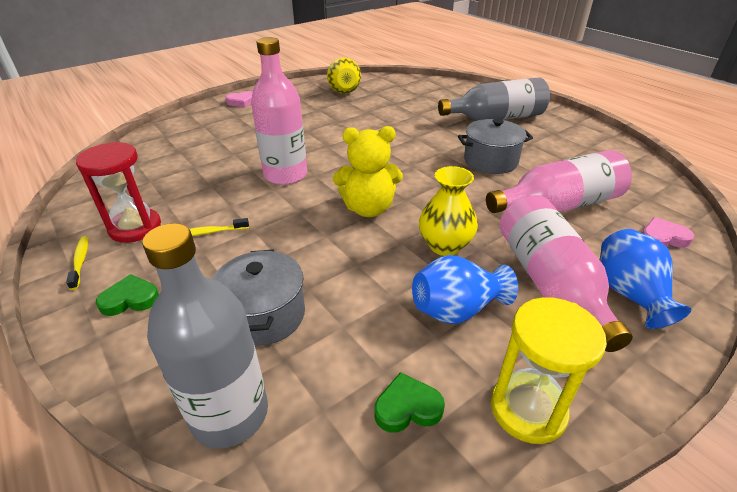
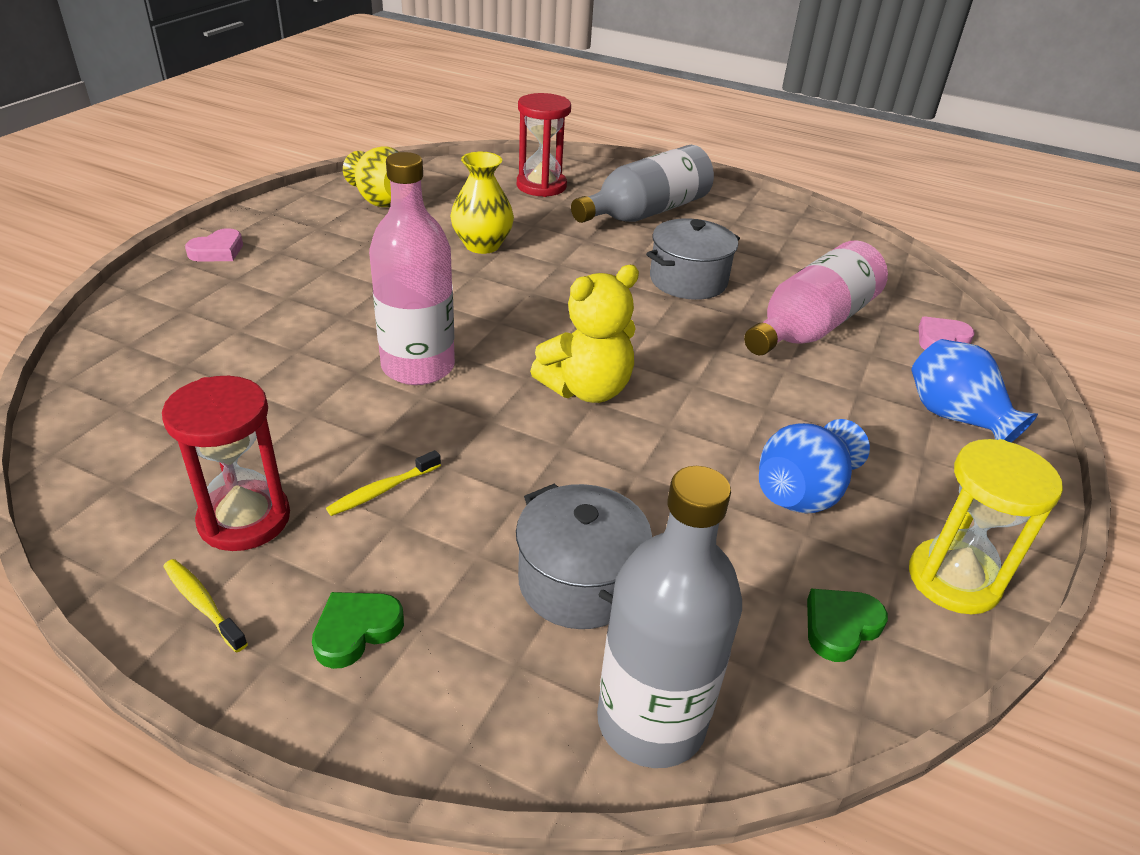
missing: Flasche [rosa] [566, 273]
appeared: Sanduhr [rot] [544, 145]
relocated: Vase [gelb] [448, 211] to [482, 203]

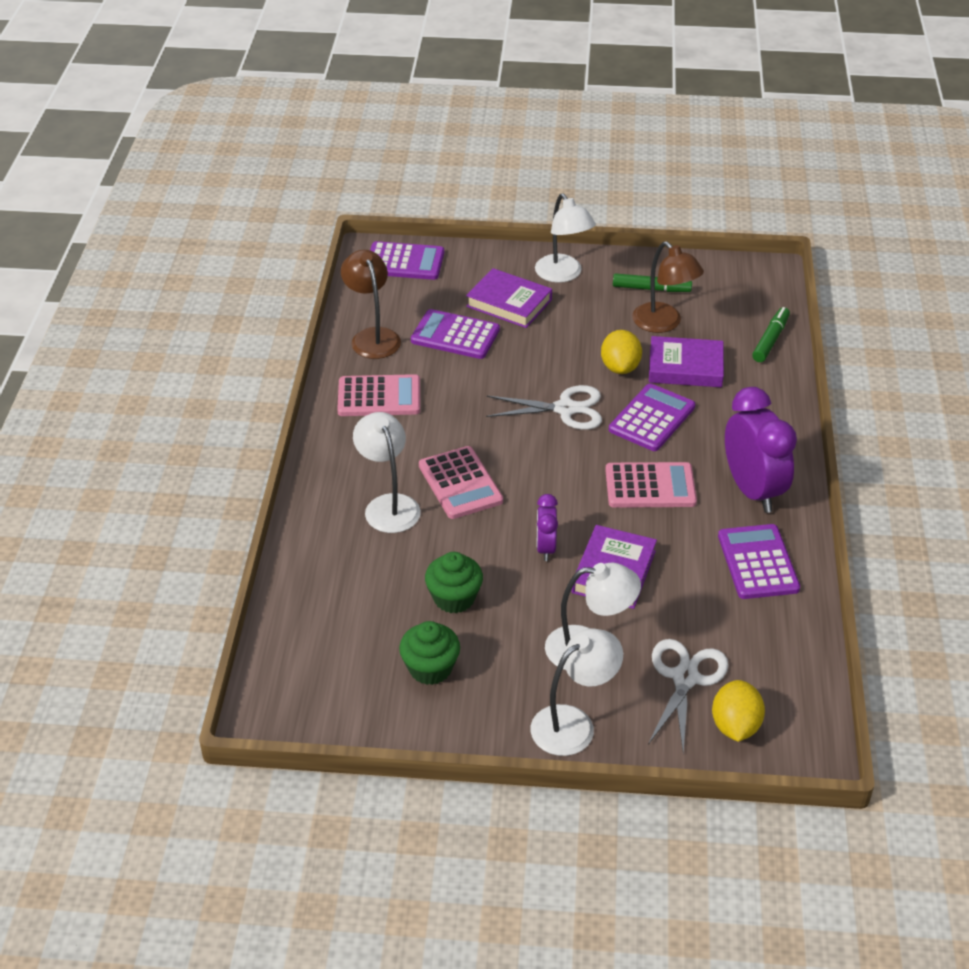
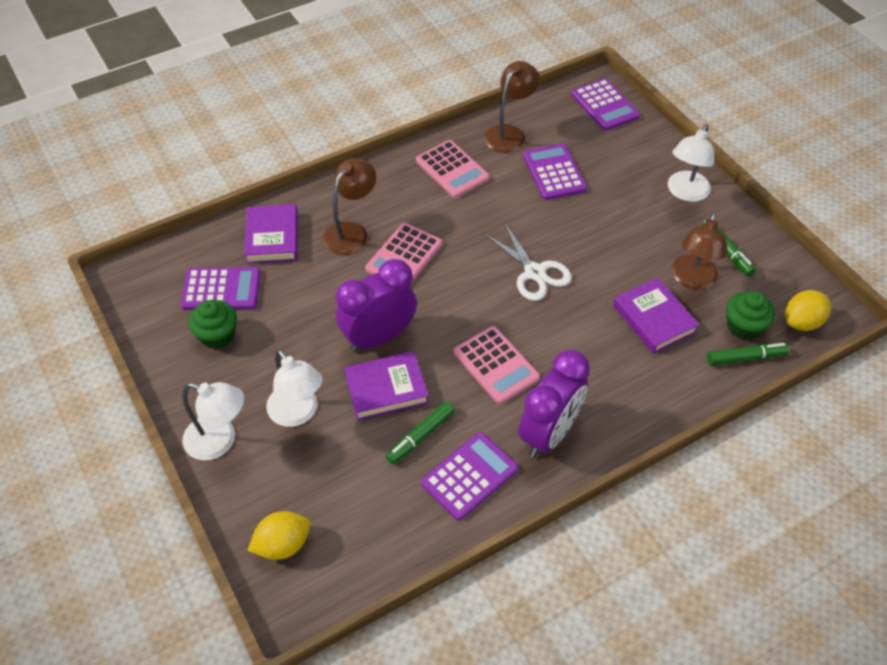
missing: Schere [weiß] [688, 696]
appeared: Filzstift [grün] [420, 433]
relocated: Muffin [grün] [454, 582] to [750, 315]; Buch [lila] [509, 298] to [271, 234]; Zitrone [gelb] [621, 352] to [808, 310]; Taschenrechner [lila] [652, 417] to [221, 288]
colour: Lampe [weiß] [387, 472] to Lampe [braun] [349, 206]
size: Wecker [lila] [547, 527] = [376, 305] x1.95

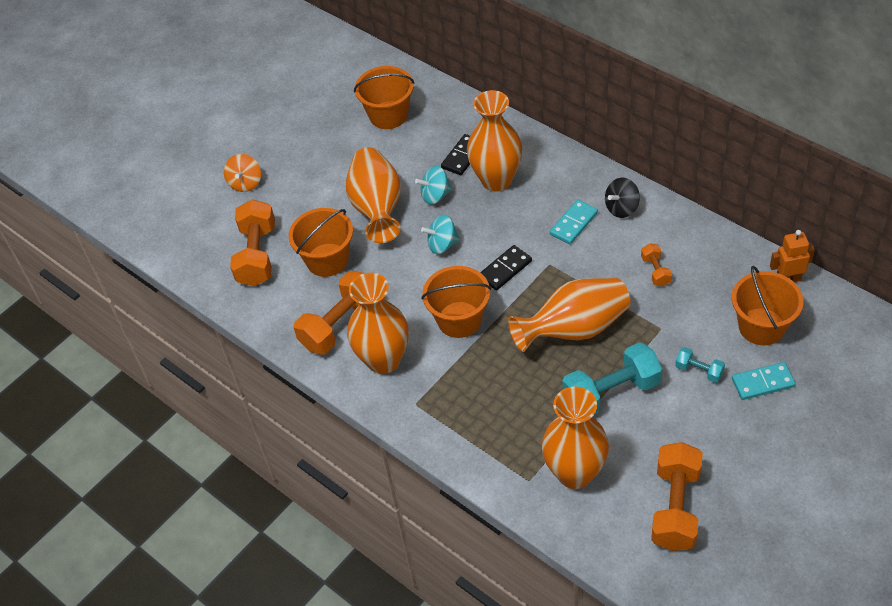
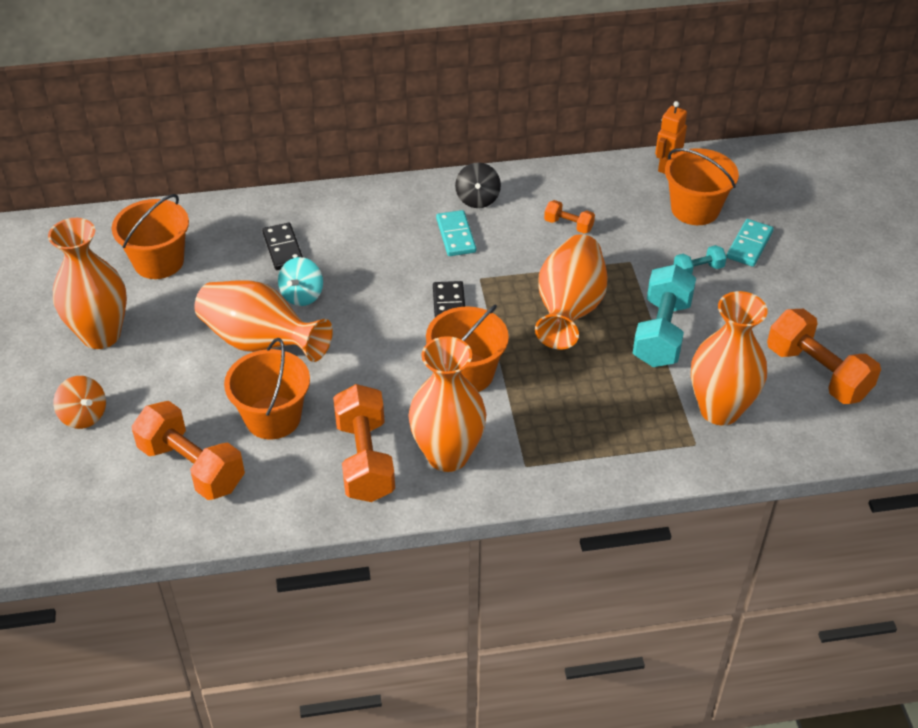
missing: Kreisel [türkis] [440, 234]
relocated: Vase [orange] [494, 141] to [87, 283]

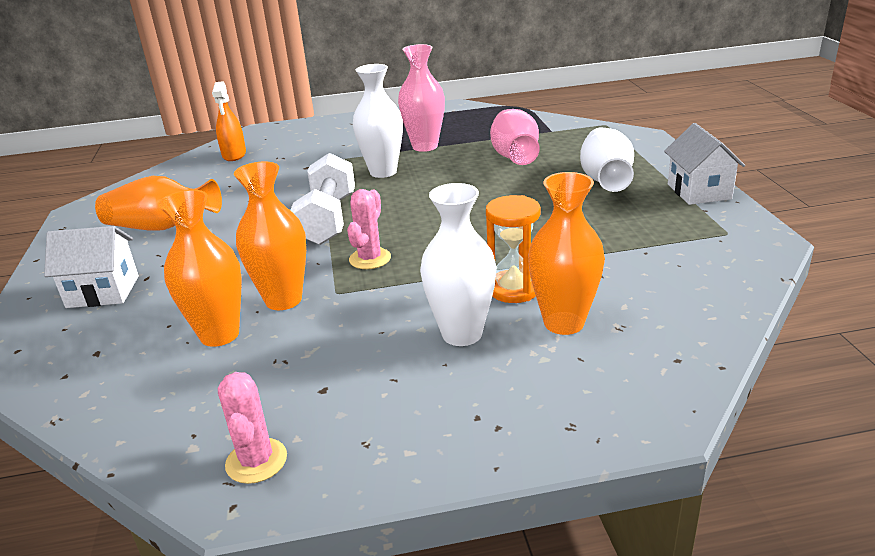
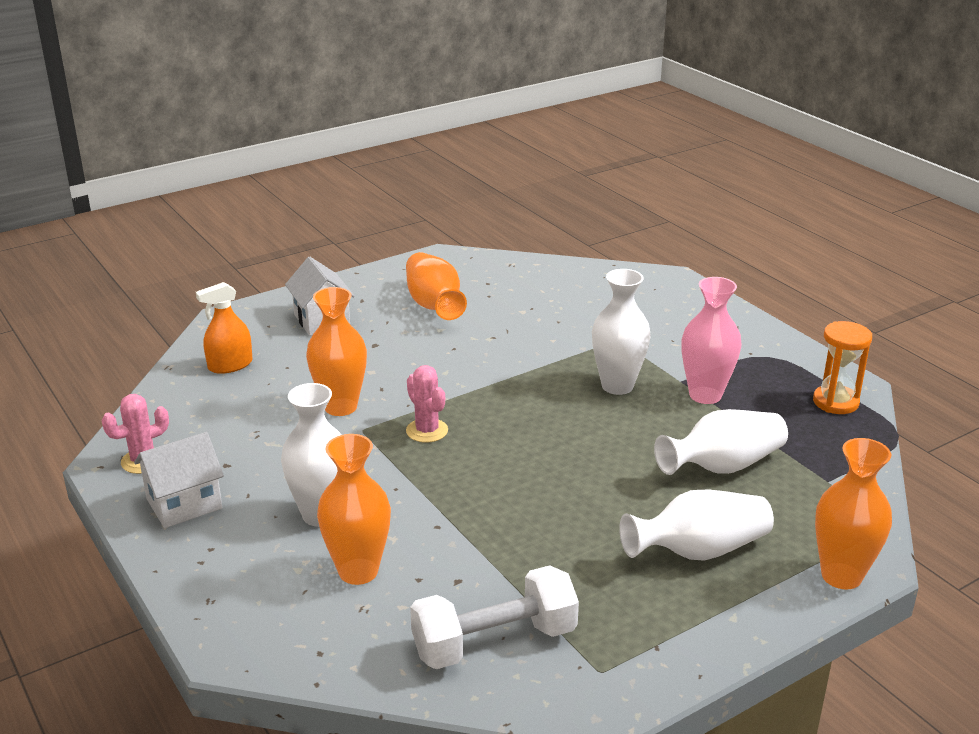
relocated: Vase [orange] [200, 268] to [853, 513]; Sprühflasche [orange] [229, 121] to [224, 328]; Hantel [weiß] [322, 199] to [494, 617]; Sanduhr [orange] [513, 249] to [842, 367]; Haus [weiß] [704, 164] to [179, 480]
colour: Vase [rosa] [515, 137] to Vase [weiß] [721, 442]
spun: Kaktus [rosa] [369, 229] = [427, 404] 60 degrees clockwise

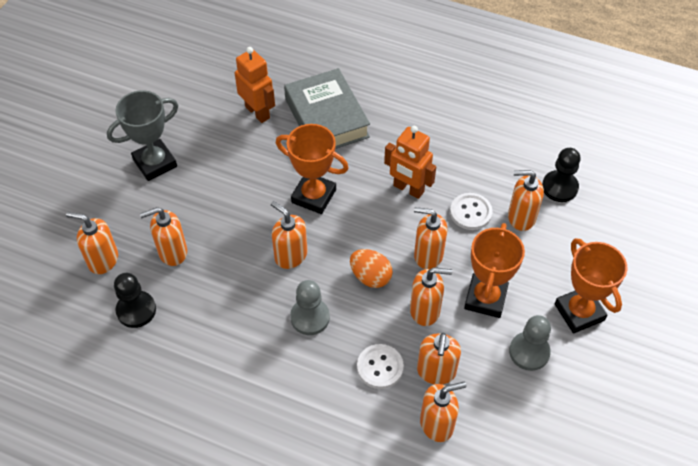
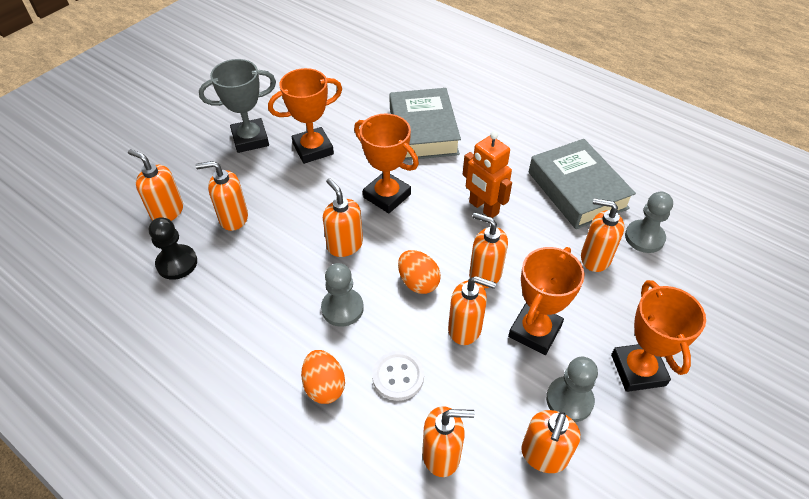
missing: Roboter [orange] [255, 85]; Knopf [weiß] [471, 211]
appeared: Pokal [orange] [305, 116]; Ei [orange] [323, 377]; Buch [grau] [582, 184]
relocated: Seifenspender [orange] [439, 359] to [551, 441]
colour: Bauer [schwarz] [561, 175] to Bauer [grau] [649, 222]

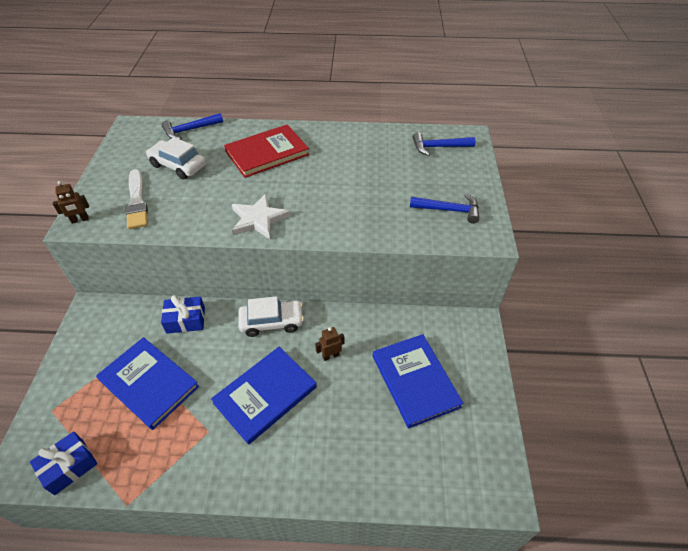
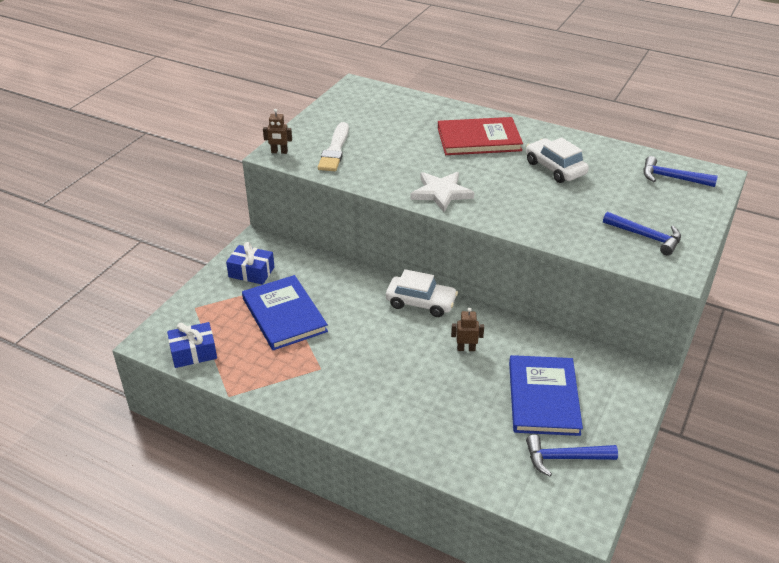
missing: Buch [blau] [264, 396]
relocated: Auto [weiß] [176, 158] to [557, 160]; Geschenk [blau] [183, 314] to [250, 263]; Hammer [blau] [192, 126] to [572, 456]

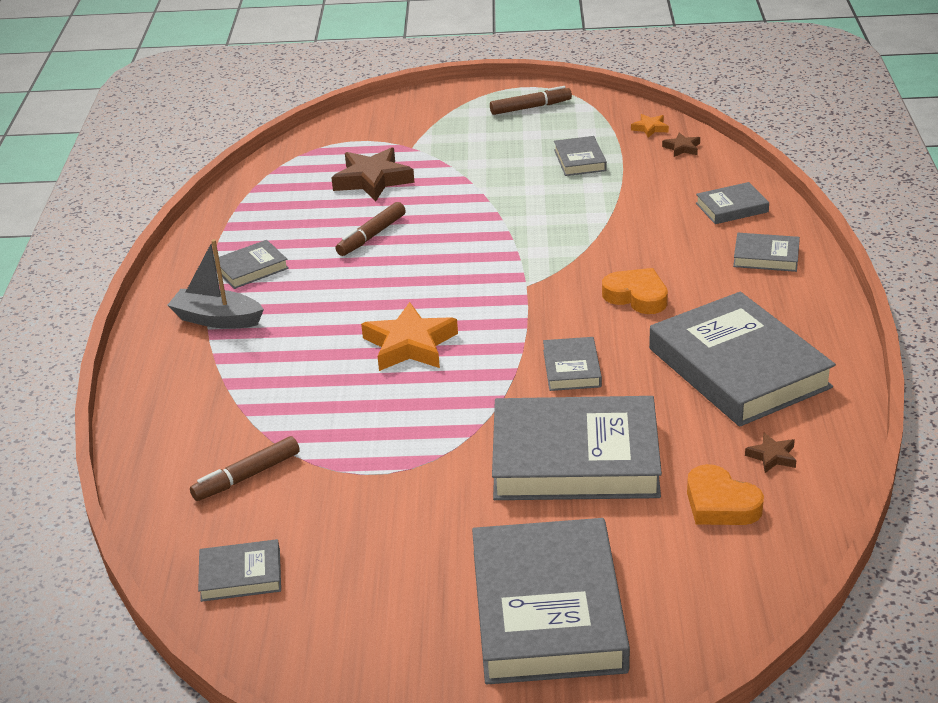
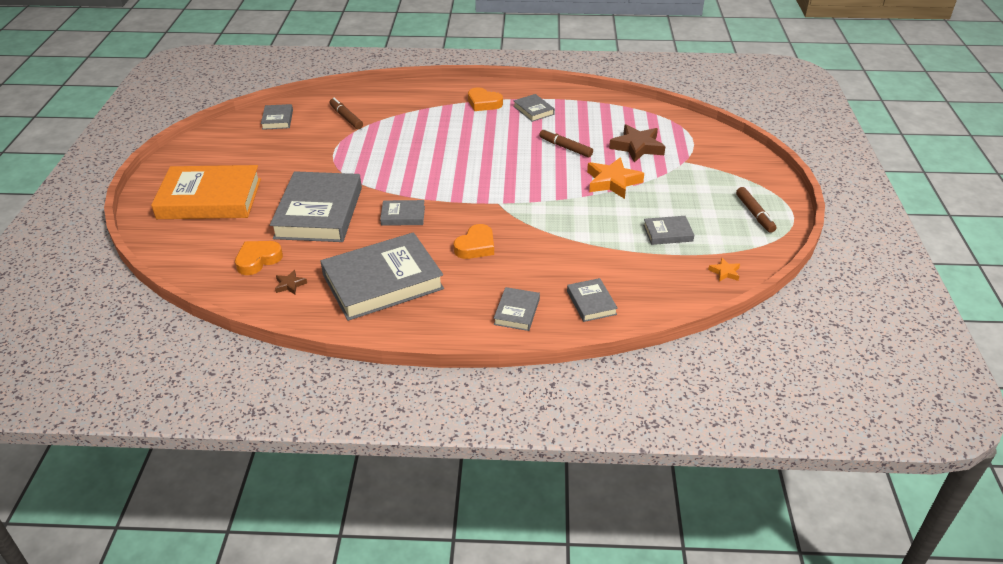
missing: Stern [braun] [681, 145]
relocated: Stern [orange] [409, 336] to [615, 178]
exchanged: Boot [grau] [215, 284] to Herz [orange] [485, 99]
colour: Buch [grau] [551, 601] to Buch [orange] [206, 192]

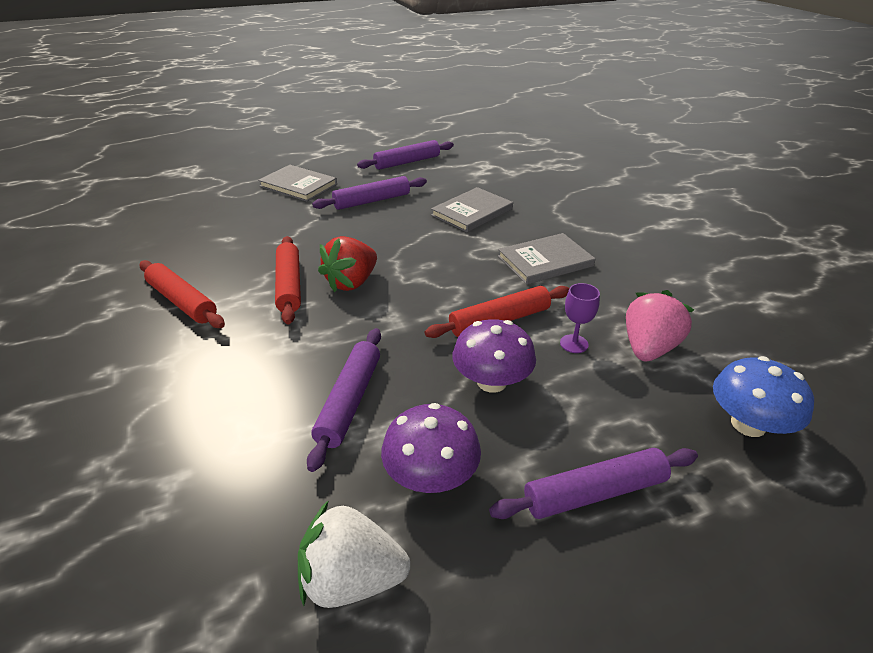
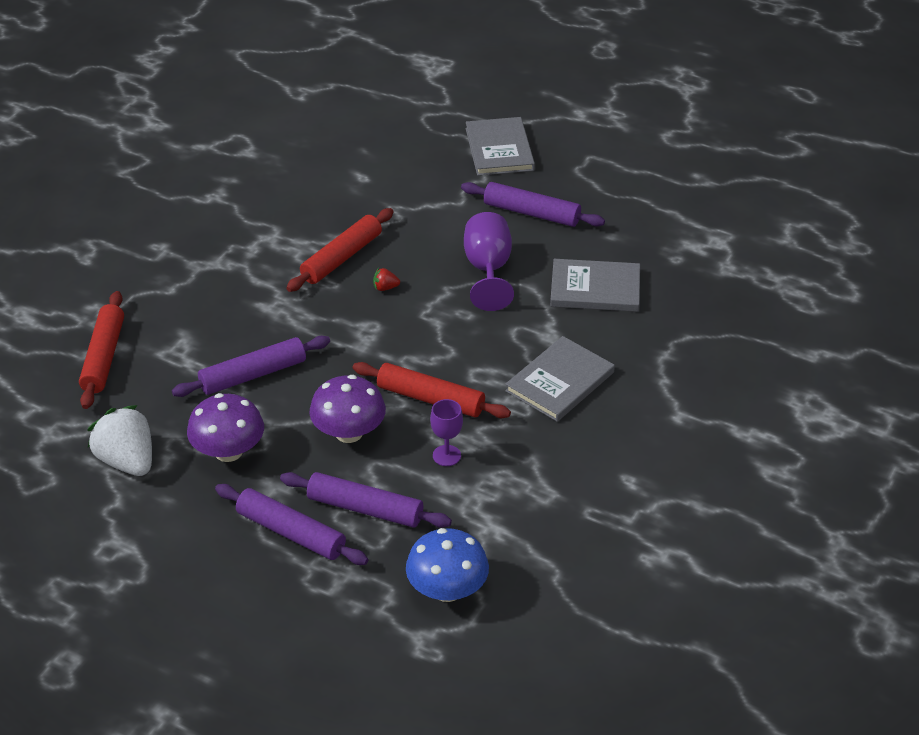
missing: Erdbeere [rosa] [660, 325]
appeared: Kelch [lila] [489, 261]
relocated: Nudelholz [rot] [182, 294] to [101, 350]; Nudelholz [lila] [405, 155] to [366, 500]
spun: Buch [grau] [546, 259] = [560, 379] 75 degrees counterclockwise
size: Erdbeere [rot] [347, 264] = [386, 279] x0.41

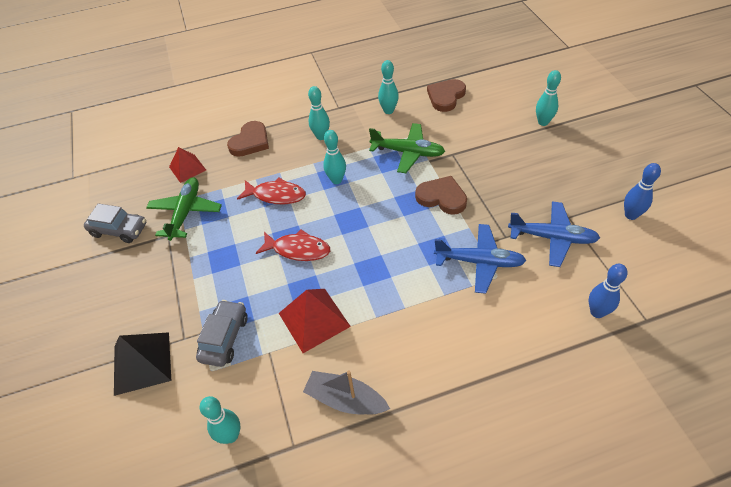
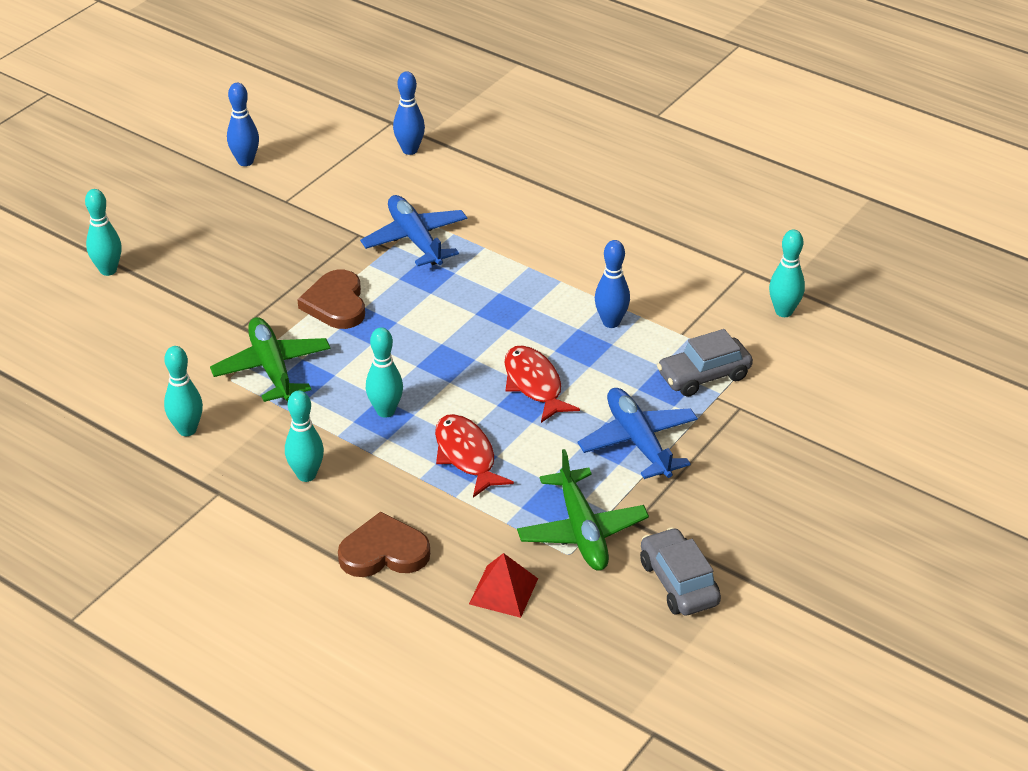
missing: Pyramide [schwarz] [142, 364]; Boot [grau] [346, 392]; Herz [braun] [446, 95]
relocated: Flugzeug [blau] [554, 234] to [638, 433]
exchanged: Pyramide [rot] [315, 321] to Bowlingkegel [blau] [612, 284]
spun: Flugzeug [grün] [184, 209] = [583, 510] 75 degrees counterclockwise

